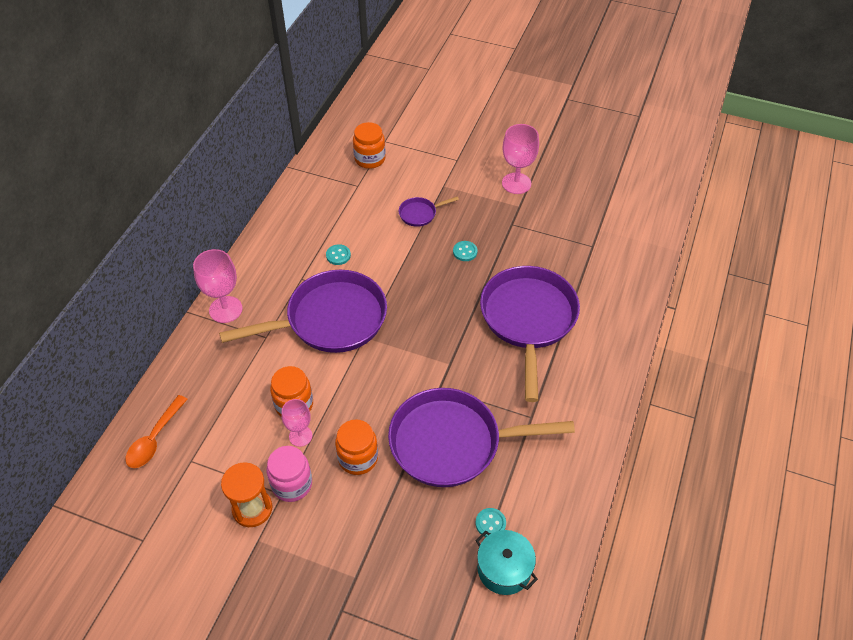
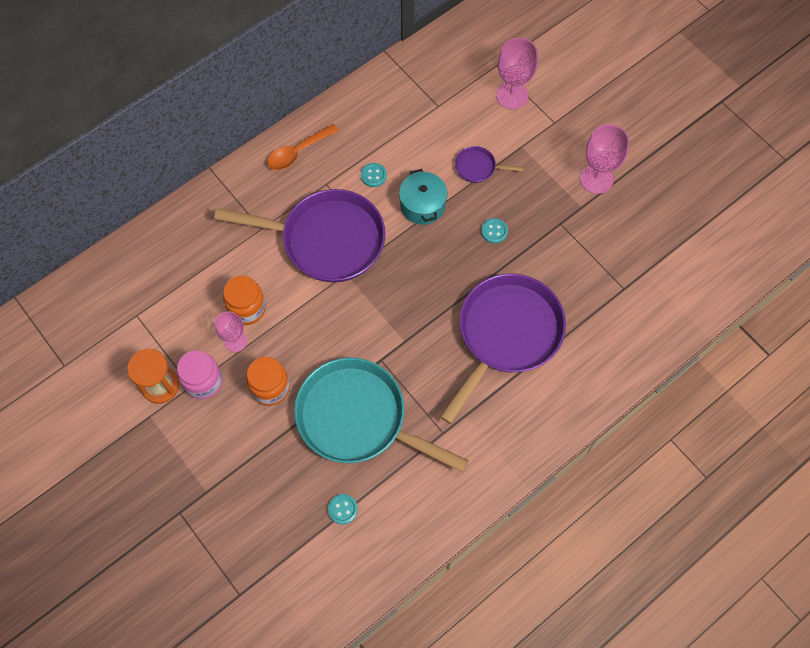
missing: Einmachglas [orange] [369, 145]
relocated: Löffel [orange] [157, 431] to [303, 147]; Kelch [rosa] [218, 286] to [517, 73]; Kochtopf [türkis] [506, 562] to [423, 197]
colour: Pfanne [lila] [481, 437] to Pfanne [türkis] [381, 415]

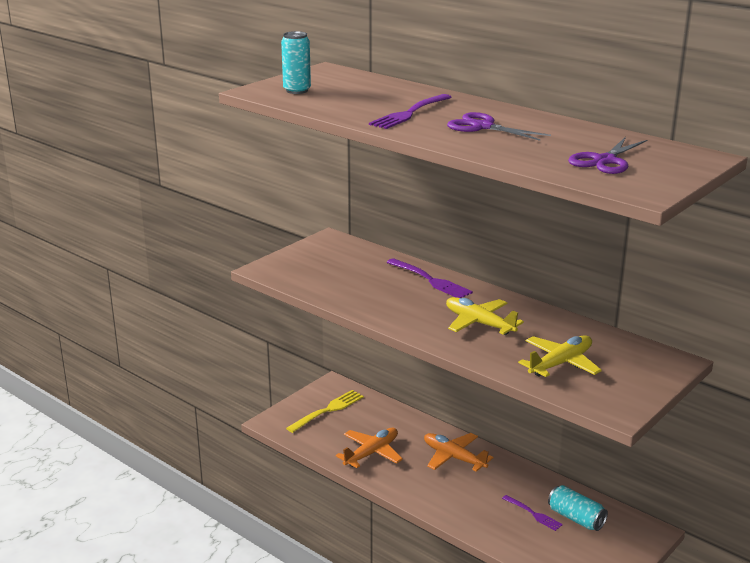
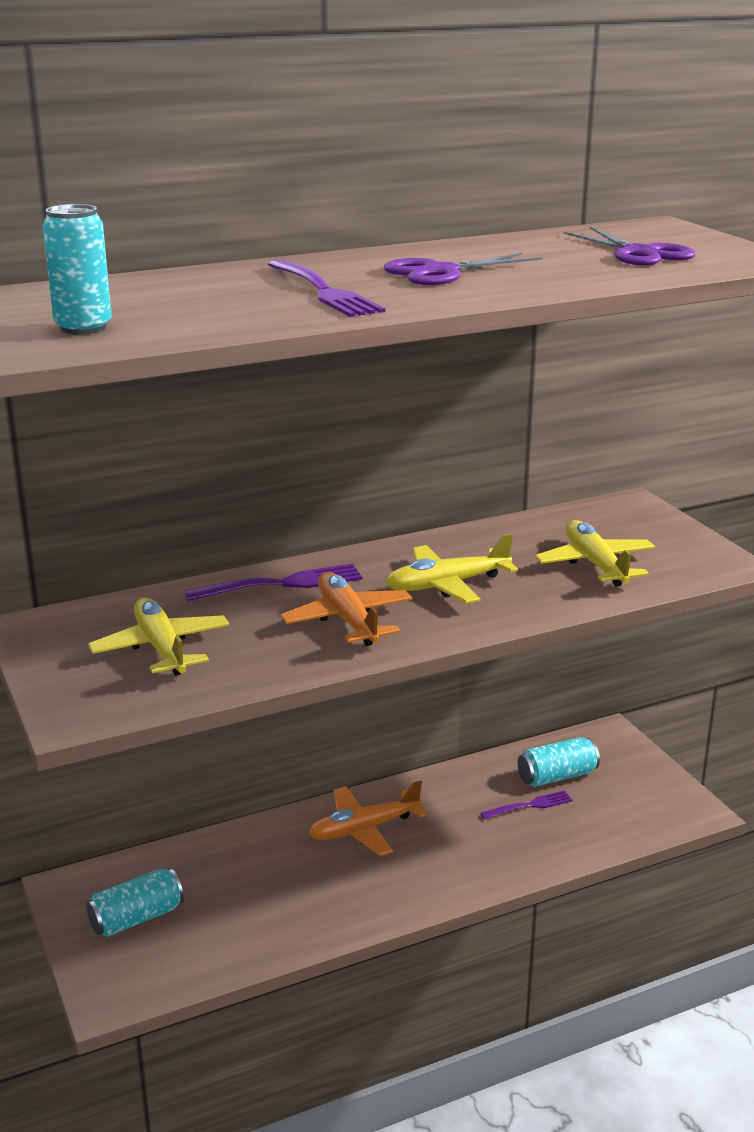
appeared: Flugzeug [gelb] [159, 636]
relocated: Flugzeug [orange] [369, 448] to [346, 609]
exchanged: Gabel [gelb] [325, 411] to Dose [türkis] [135, 902]

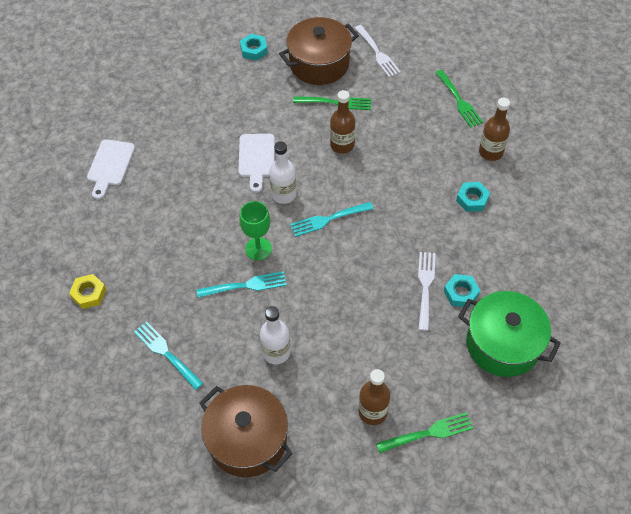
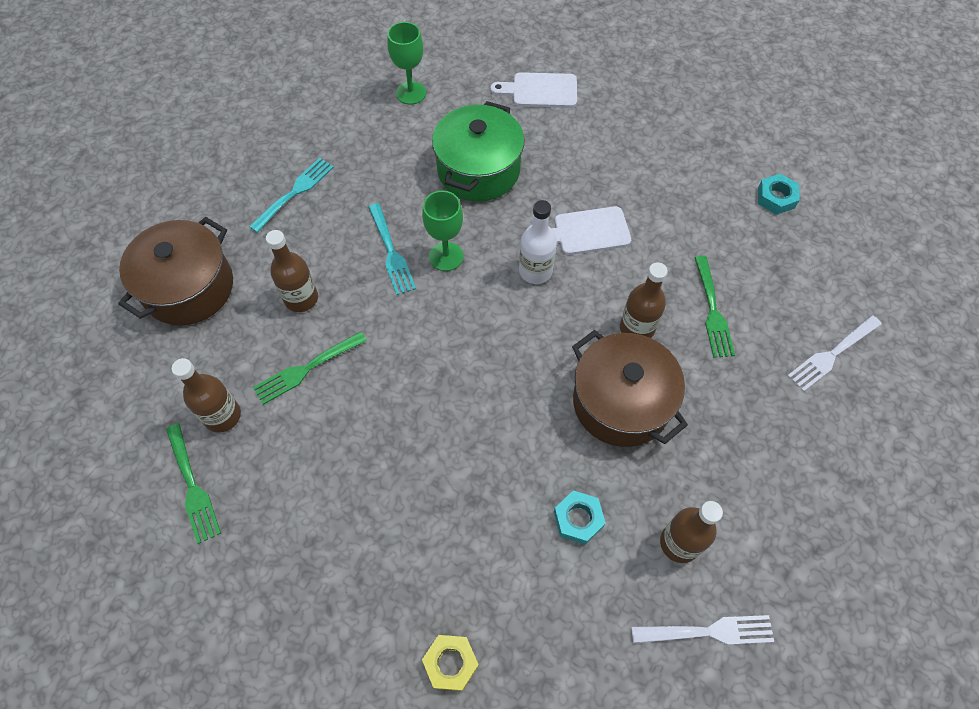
missing: Gabel [türkis] [332, 219]; Sechskantmutter [türkis] [462, 291]
appeared: Kelch [grün] [406, 63]
relocated: Sechskantmutter [gelb] [87, 291] to [450, 663]; Kochtopf [braun] [319, 51] to [630, 388]; Gabel [weiß] [427, 291] to [702, 630]; Gabel [grün] [459, 99] to [310, 368]; Kochtopf [grün] [509, 334] to [478, 151]
colour: Flasche [weiß] [275, 335] to Flasche [braun] [292, 271]

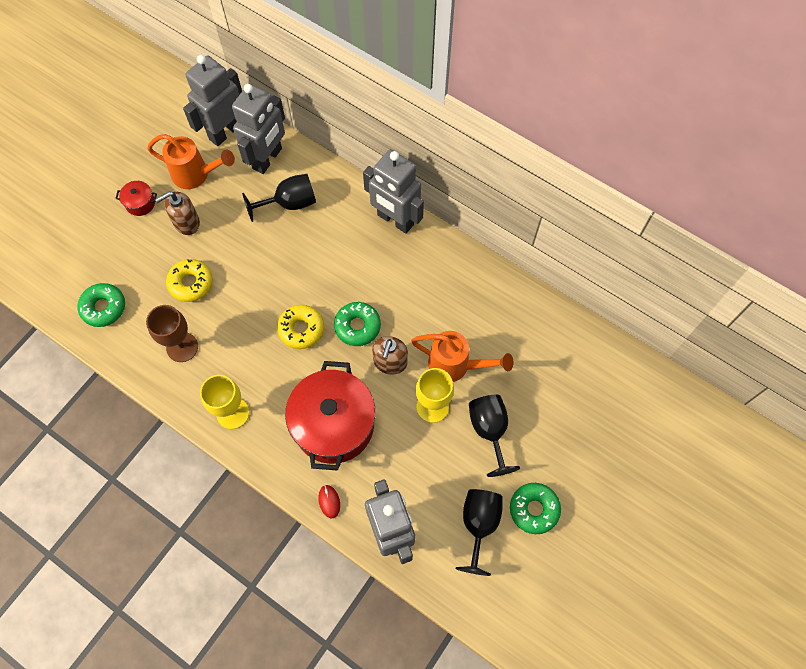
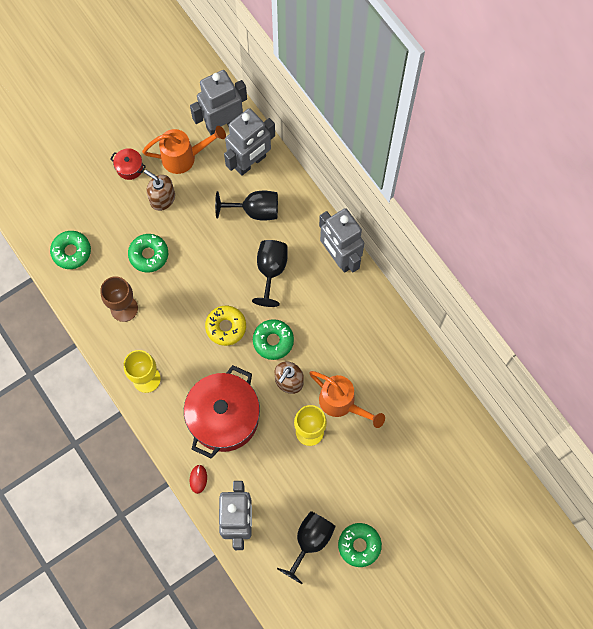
relocated: Kelch [schwarz] [494, 436] to [270, 273]
colour: Donut [gelb] [189, 280] to Donut [grün] [148, 253]
spun: Gießkanne [orange] [191, 161] = [184, 150] 45 degrees counterclockwise; Seifenspender [braun] [177, 213] = [159, 190] 45 degrees clockwise

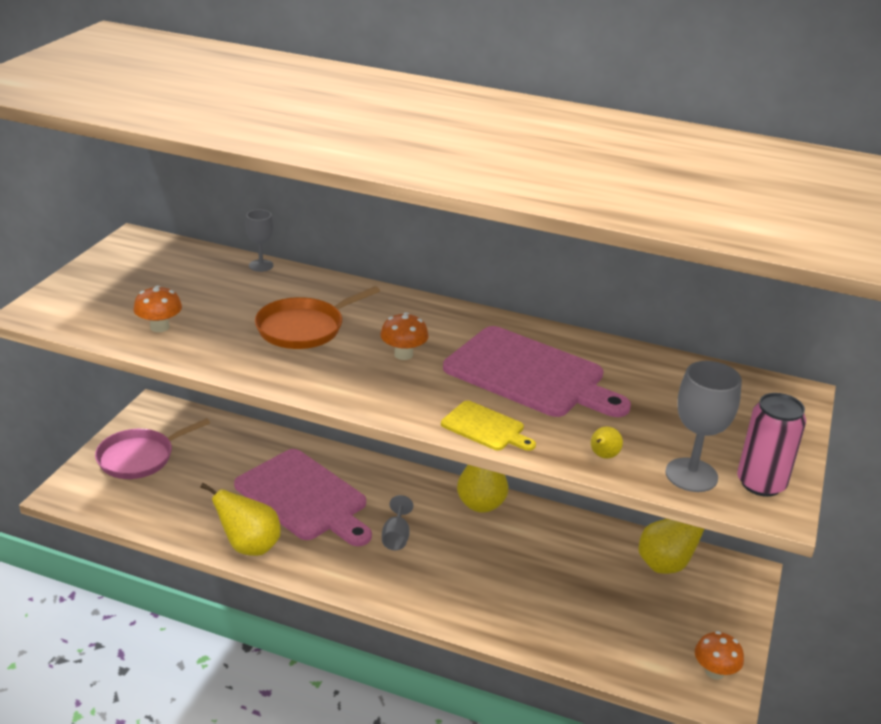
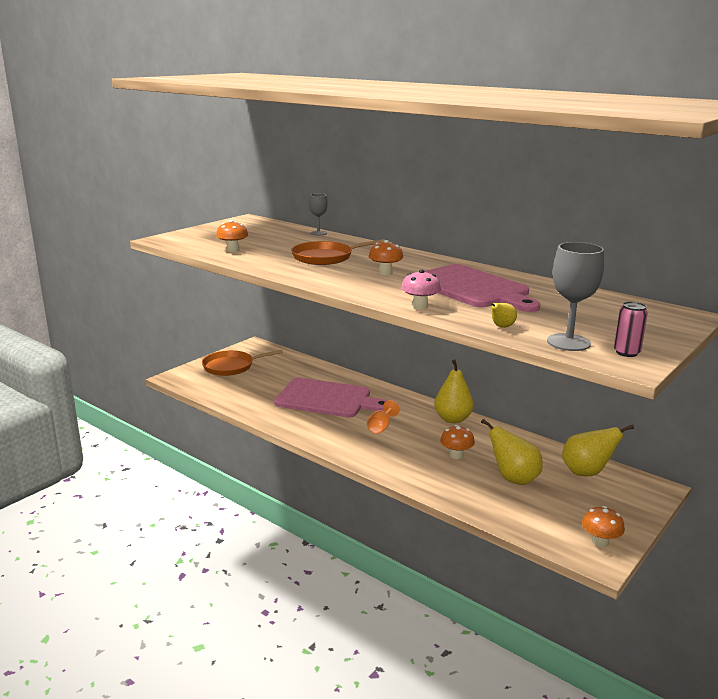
appeared: Pilz [orange] [457, 442]
relocated: Birne [gelb] [240, 519] to [512, 452]
exchanged: Schneidebrett [gelb] [488, 426] to Pilz [rosa] [421, 289]
colour: Pfanne [rosa] [152, 448] to Pfanne [orange] [242, 363]; Kelch [grau] [397, 522] to Kelch [orange] [383, 417]
spun: Schneidebrett [rosa] [303, 497] = [331, 398] 45 degrees counterclockwise
size: Dose [rosa] [771, 445] = [631, 329] x0.63

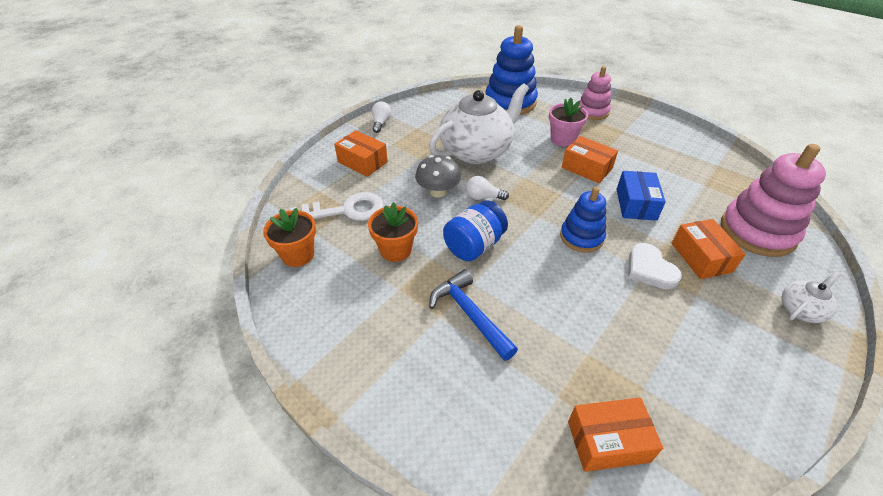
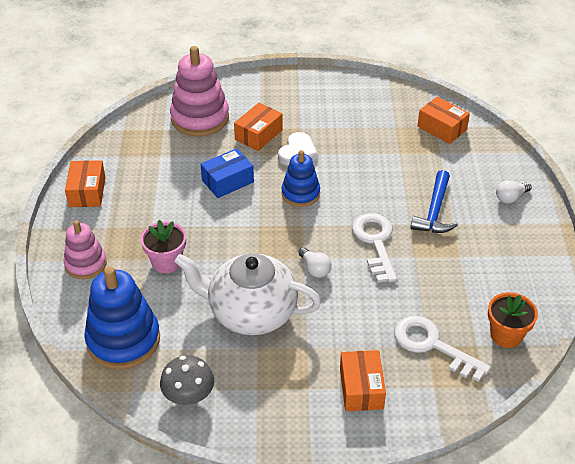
missing: Blumentopf [orange] [393, 232]; Teekanne [weiß] [811, 297]
relocated: Glühbirne [weiß] [382, 117] to [513, 191]; Pilz [grau] [438, 176] to [187, 380]; Schachtel [orange] [590, 159] to [85, 183]
exchanged: Einmachglas [blau] [475, 230] to Schlüssel [weiß] [374, 248]

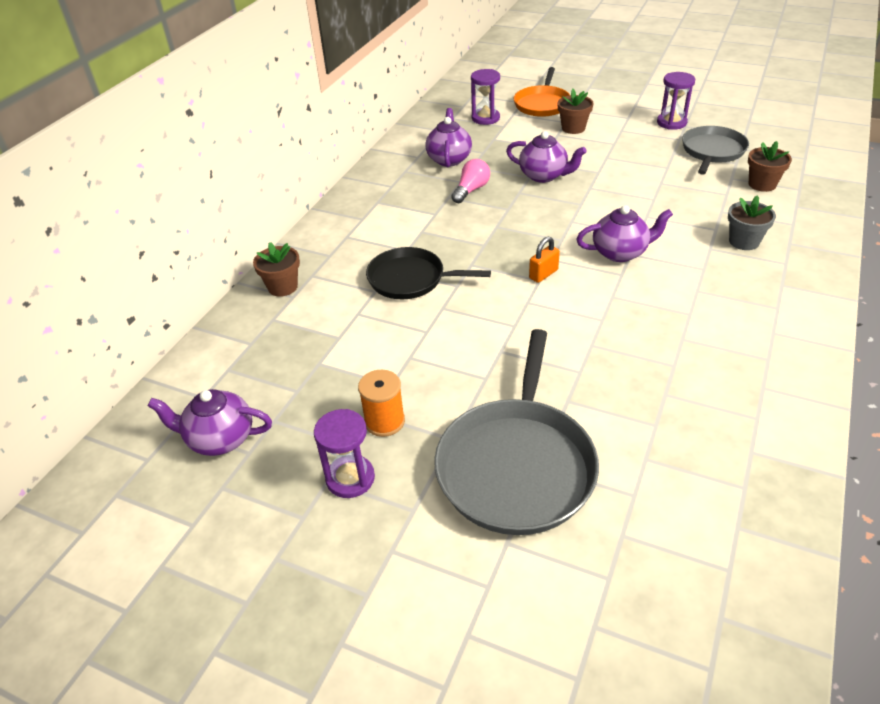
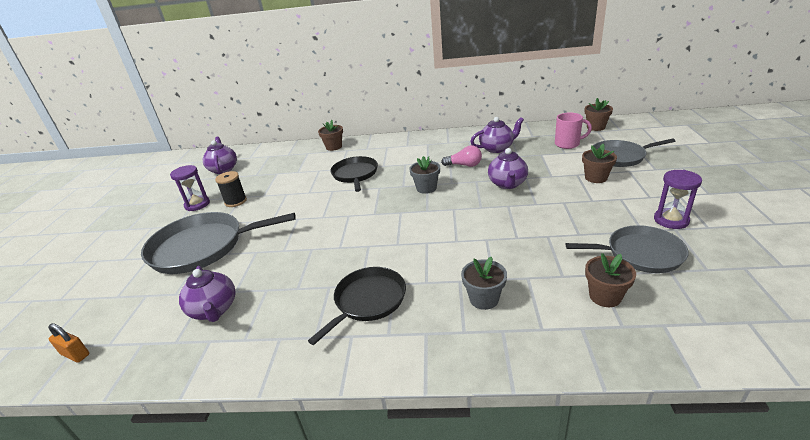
appeared: Pfanne [schwarz] [357, 306]; Blumentopf [grau] [424, 175]; Blumentopf [braun] [599, 114]
relocated: Vorhängeschloss [orange] [544, 260] to [68, 343]; Teekanne [lila] [624, 233] to [207, 294]
exchanged: Sanduhr [lila] [485, 97] to Tasse [rosa] [573, 131]
colour: Garnrolle [orange] [381, 403] to Garnrolle [schwarz] [231, 189]; Pfanne [orange] [541, 92] to Pfanne [grau] [633, 152]

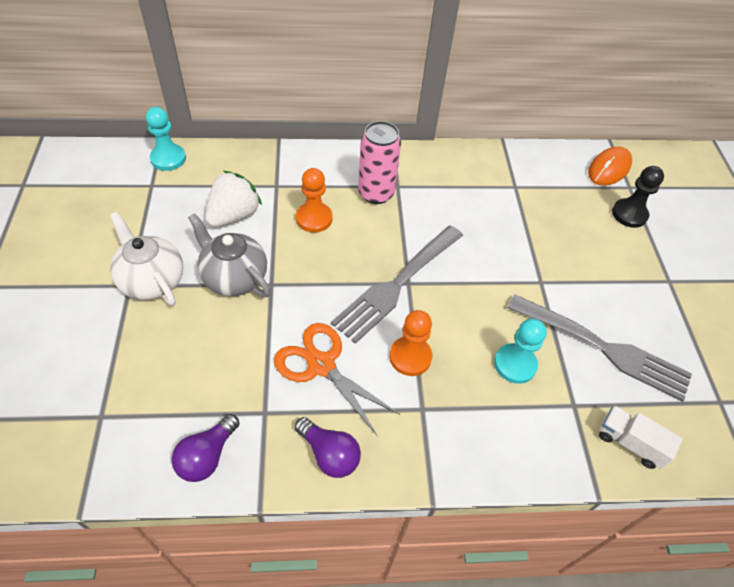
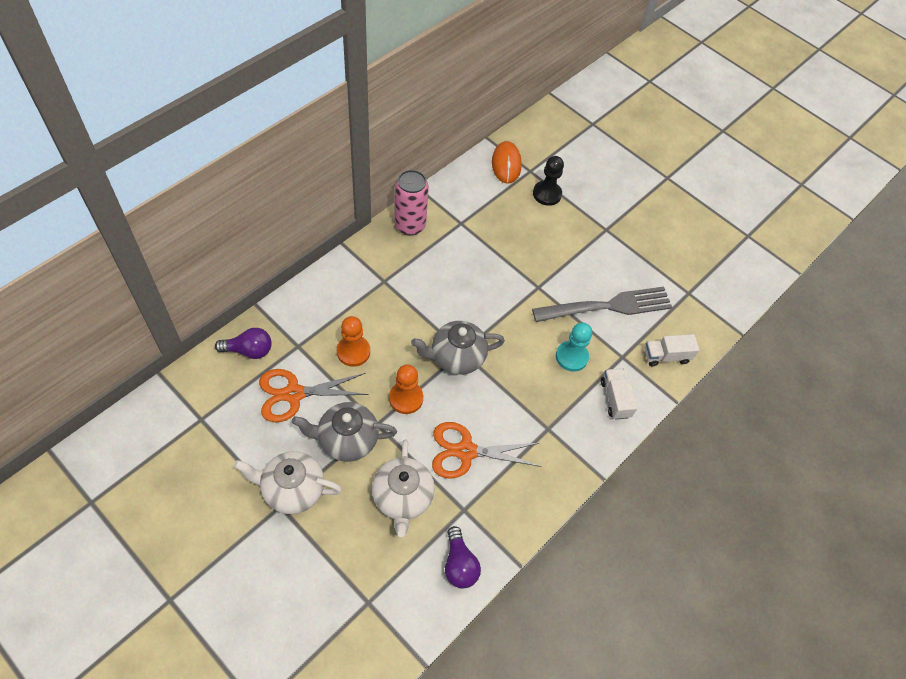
missing: Bauer [türkis] [166, 139]
appeared: Teekanne [weiß] [403, 488]; Lastwagen [weiß] [619, 394]
relocated: Glühbirne [lila] [328, 447] to [243, 343]; Dose [rosa] [379, 162] to [411, 202]; Bauer [orange] [411, 343] to [406, 389]
exchanged: Erdbeere [weiß] [233, 199] to Schere [orange] [314, 395]; Gabel [grau] [397, 284] to Teekanne [grau] [458, 348]

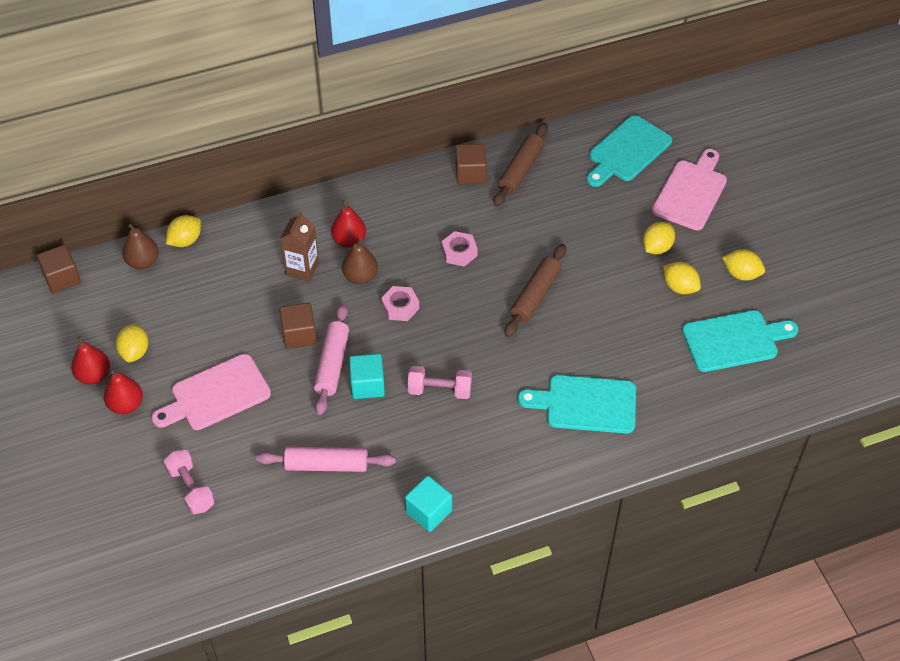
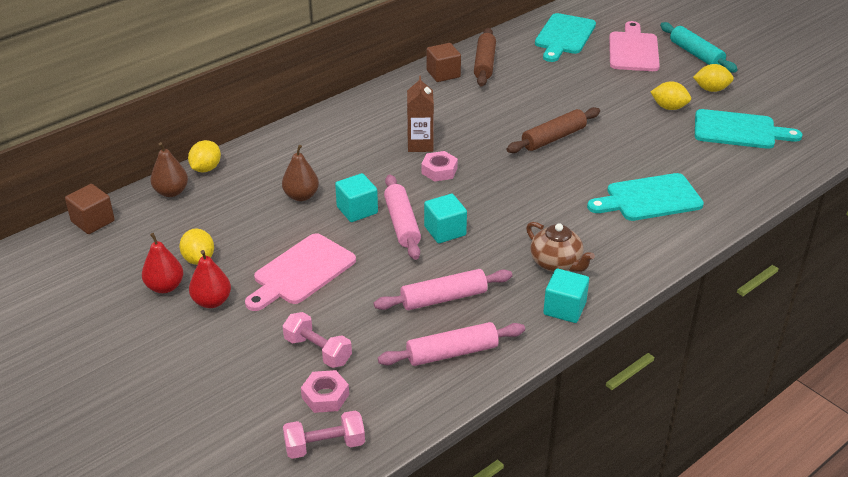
missing: Birne [rot] [348, 224]; Zitrone [gelb] [659, 238]
appeared: Nudelholz [rosa] [451, 344]; Teekanne [braun] [560, 247]; Nudelholz [türkis] [699, 47]
relocated: Getränkekarton [braun] [299, 246] to [420, 114]; Birne [braun] [360, 261] to [300, 173]; Hantel [rosa] [439, 382] to [324, 434]; Sechskantmutter [rosa] [459, 249] to [325, 391]
colour: Kubus [braun] [298, 326] to Kubus [türkis] [356, 197]
spun: Nudelholz [braun] [535, 290] = [553, 130] 45 degrees clockwise; Schneidebrett [türkis] [740, 341] = [749, 129] 45 degrees clockwise

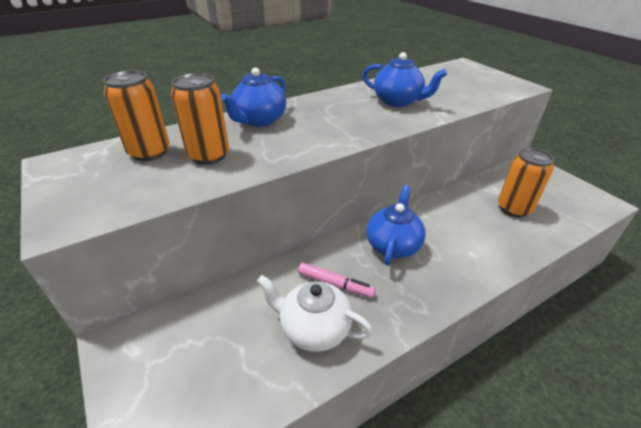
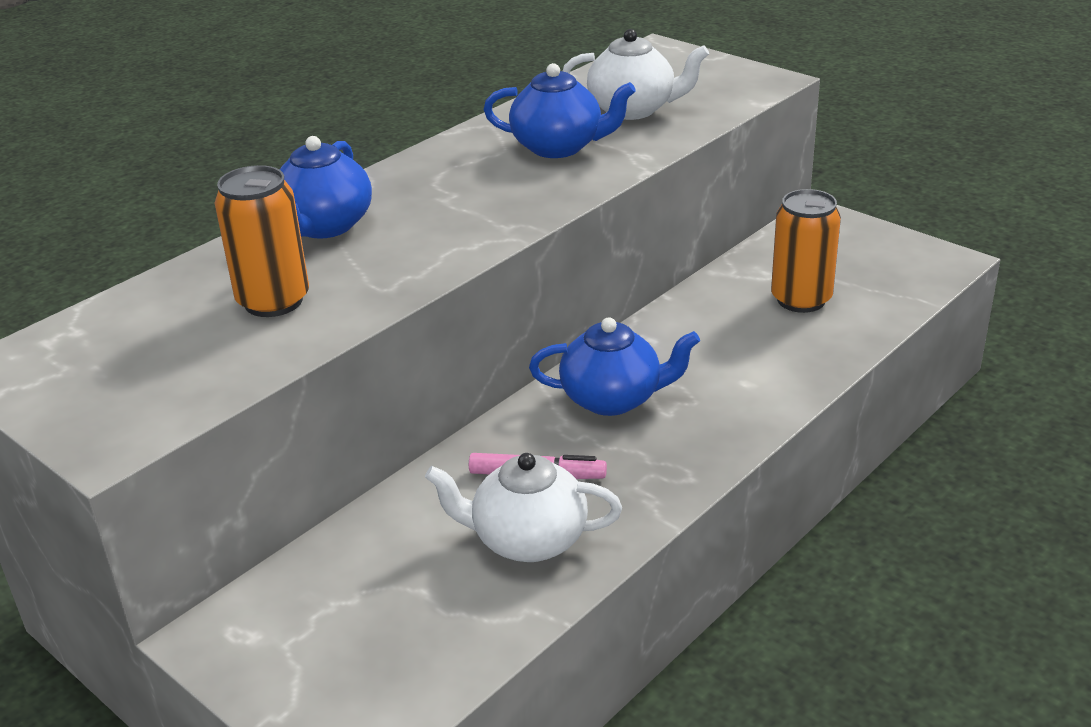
missing: Dose [orange] [136, 115]
appeared: Teekanne [weiß] [636, 74]
spun: Teekanne [blau] [395, 225] = [614, 367] 90 degrees clockwise

